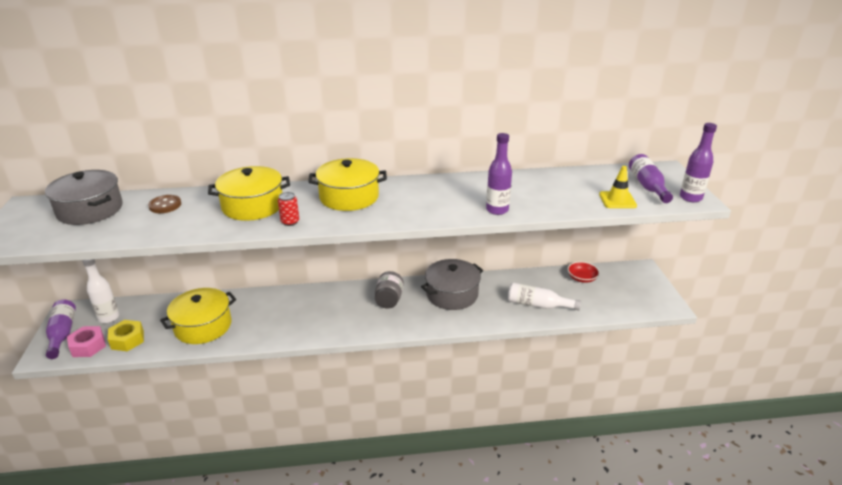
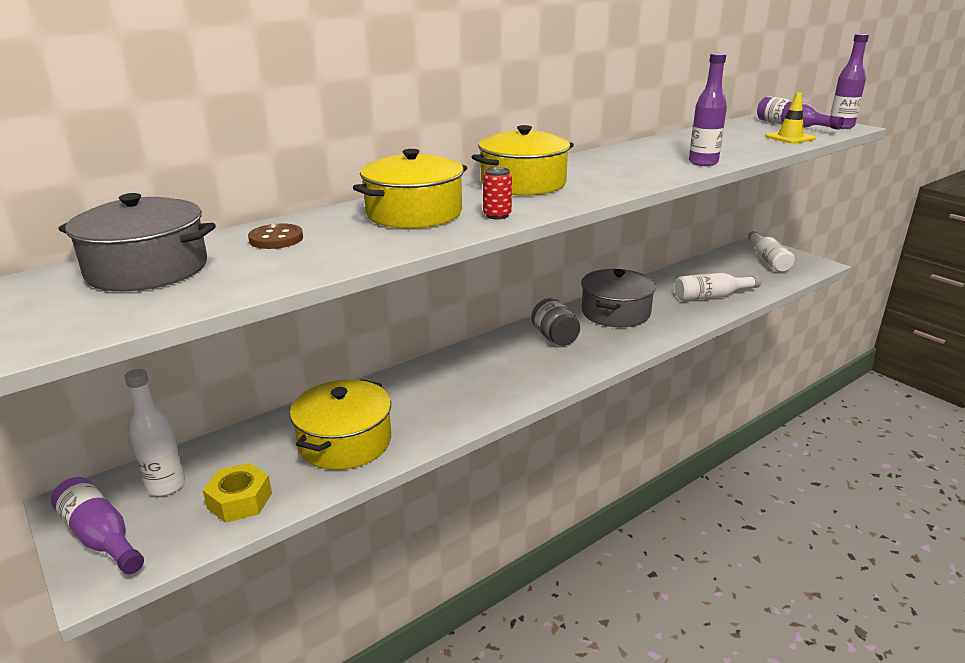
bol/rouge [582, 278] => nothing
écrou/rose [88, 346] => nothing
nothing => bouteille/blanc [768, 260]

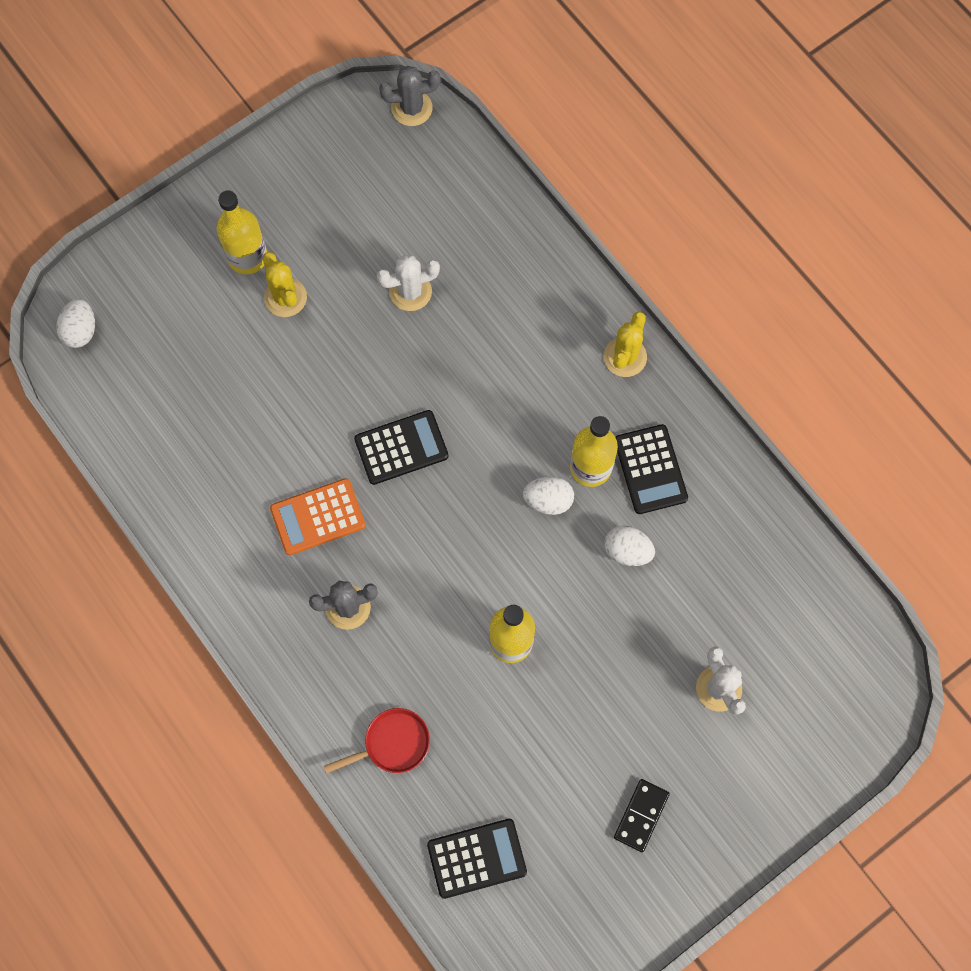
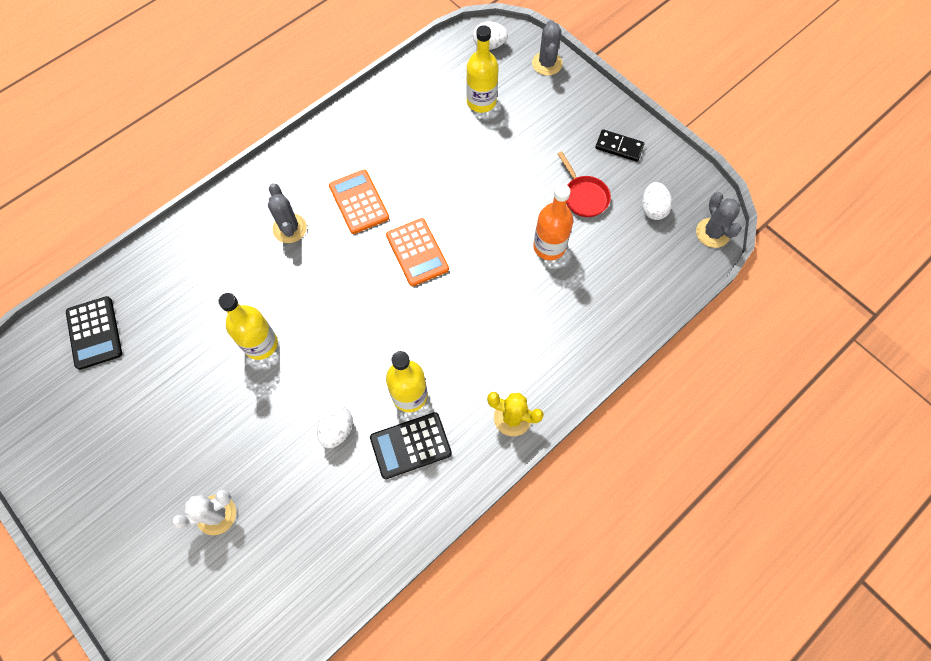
bouteille/jaune [247, 257] => bouteille/jaune [481, 102], relocated
cactus/jaune [285, 297] => nothing
cactus/blanc [410, 291] => bouteille/orange [549, 247]
calculatrice/noir [401, 447] => calculatrice/orange [417, 252]
œuf/blanc [548, 500] => œuf/blanc [653, 209], relocated
poêle/rouge [392, 743] => poêle/rouge [584, 196], relocated
domino/noir [641, 815] => domino/noir [619, 147], relocated
nothing => cactus/gris [547, 63]

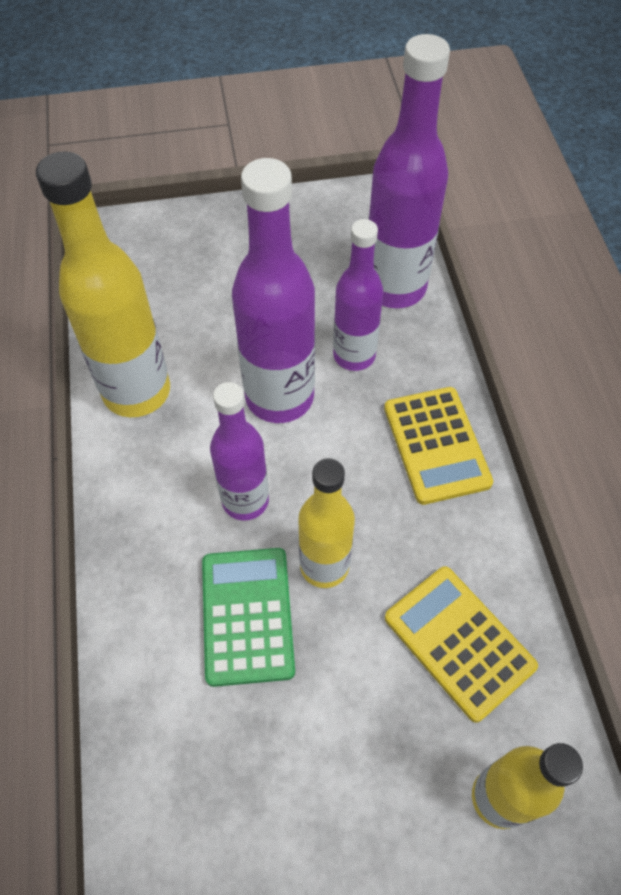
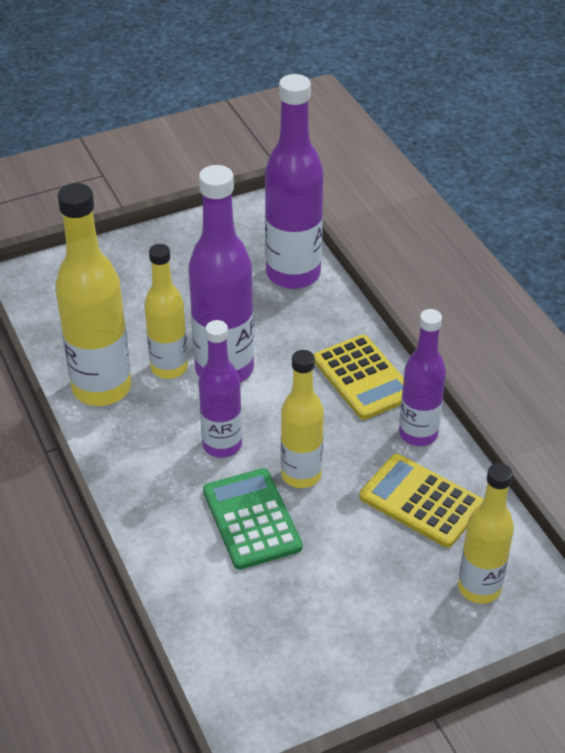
bouteille/violet [354, 355] => bouteille/violet [418, 434], relocated
nothing => bouteille/jaune [169, 368]

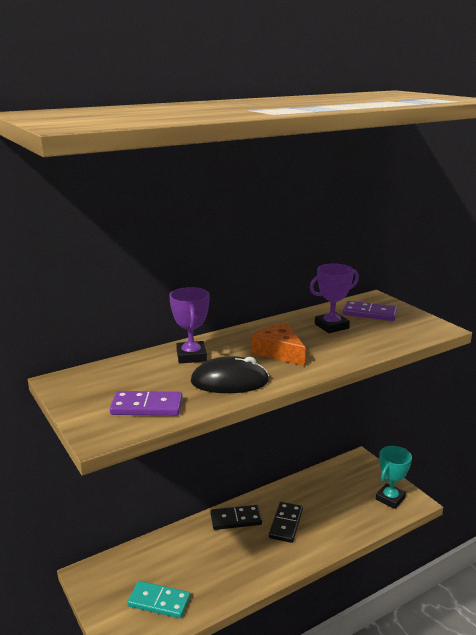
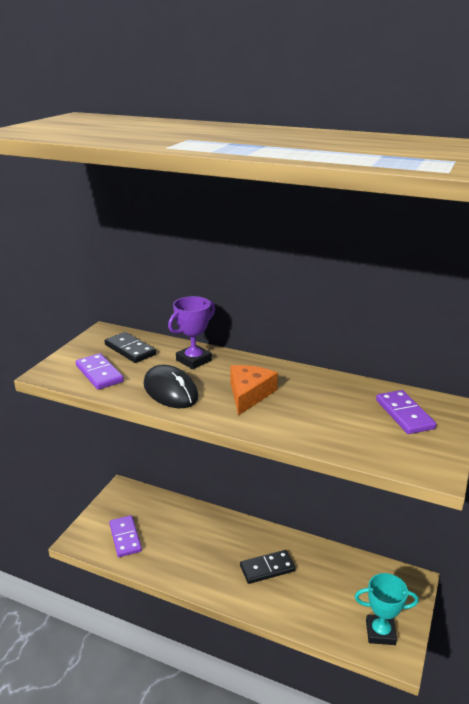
trophée/violet [331, 326] => nothing
domino/noir [236, 519] => domino/noir [130, 350], relocated
domino/turquoise [159, 601] => domino/violet [125, 537]

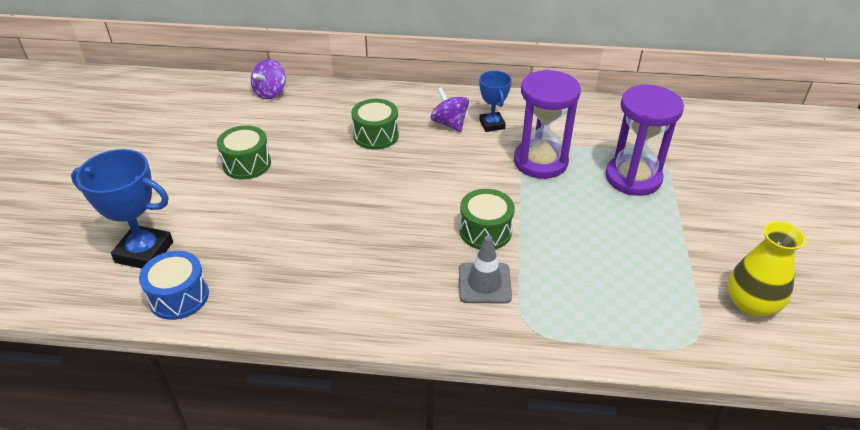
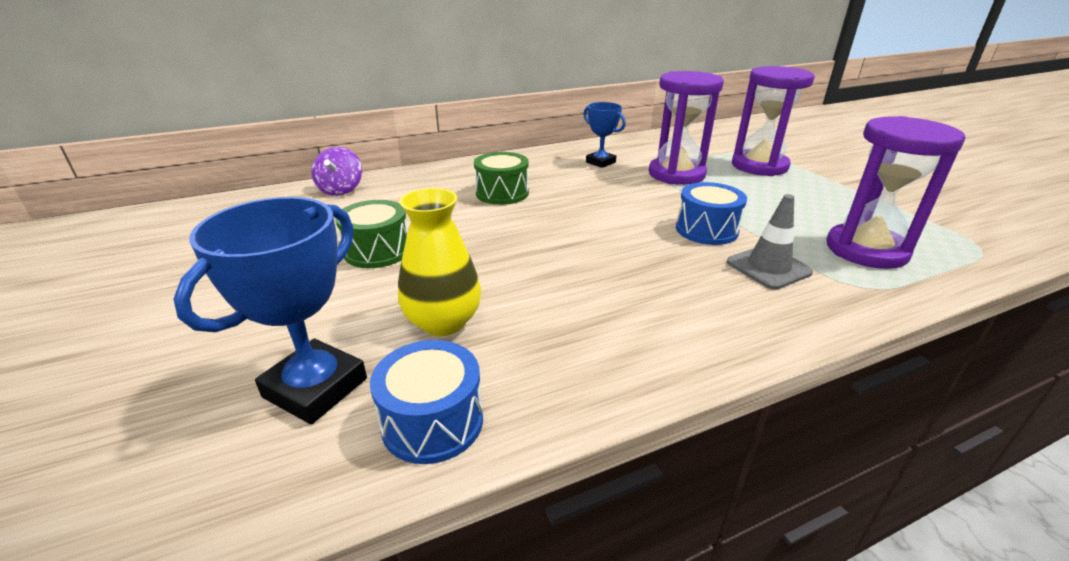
toupie/violet [449, 123] => nothing
trophée/bleu [144, 252] => trophée/bleu [316, 388], 45 degrees counterclockwise
tambour/vert [485, 231] => tambour/bleu [706, 230]
vase/jaune [751, 304] => vase/jaune [443, 322], relocated
nothing => sablier/violet [866, 250]

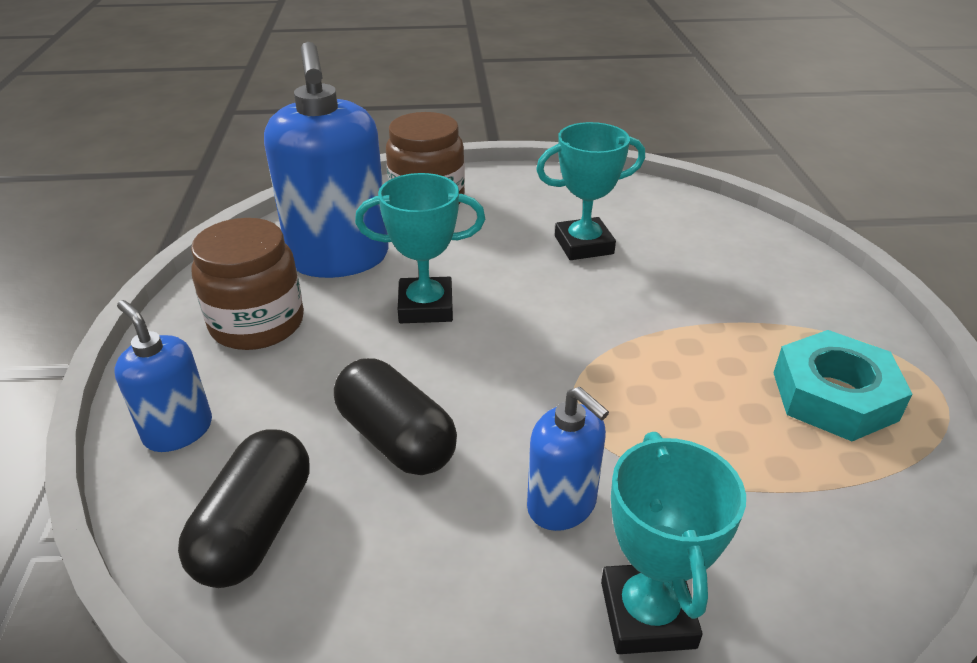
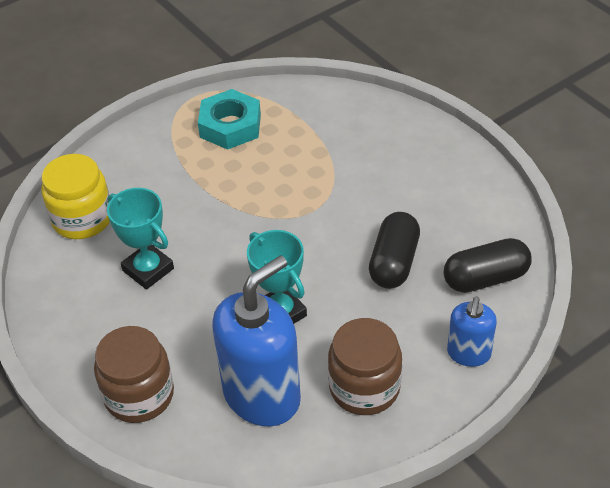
distributeur de savon/bleu [562, 505] => nothing
trophée/turquoise [647, 614] => nothing
nothing => bocal/jaune [82, 219]

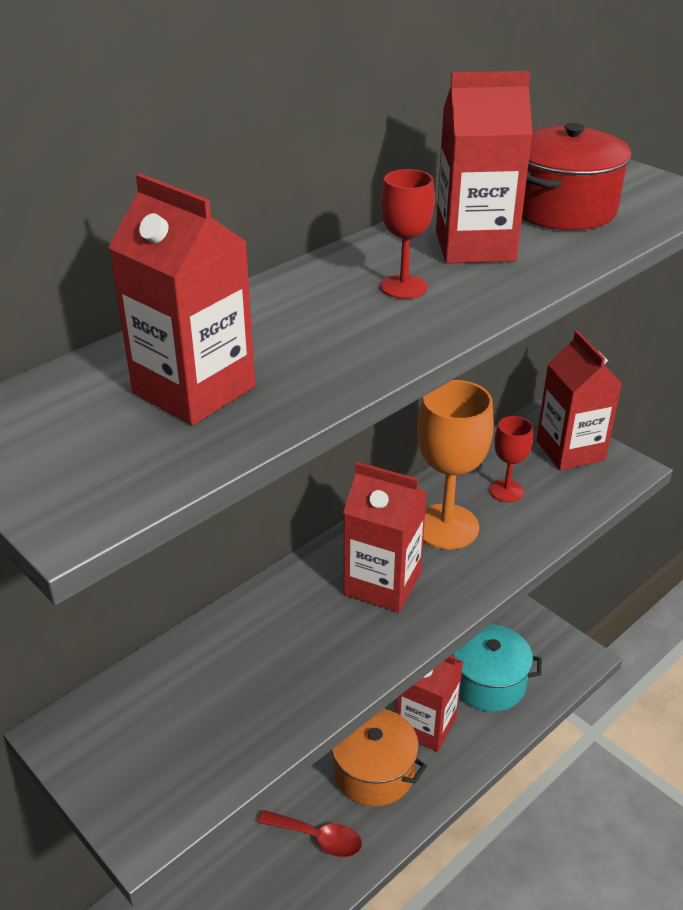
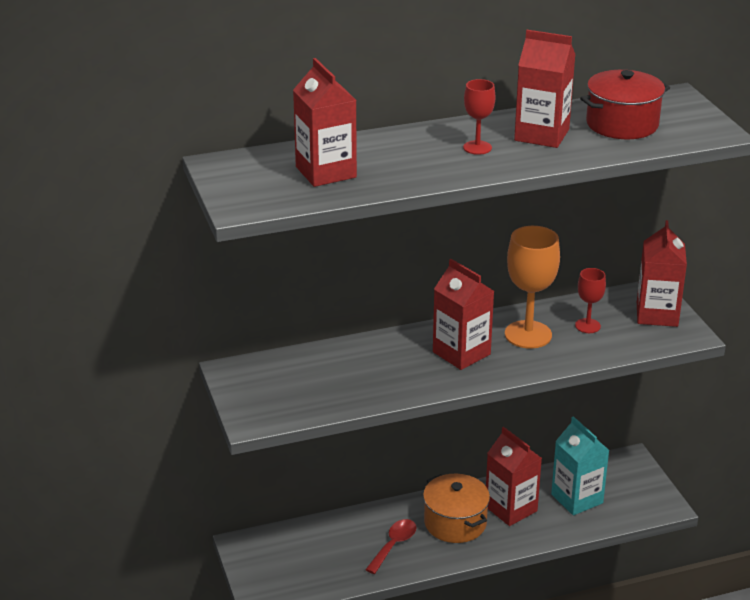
marmite/turquoise [488, 683] => brique de lait/turquoise [577, 499]
cuillère/rouge [318, 838] => cuillère/rouge [394, 545], 105 degrees counterclockwise

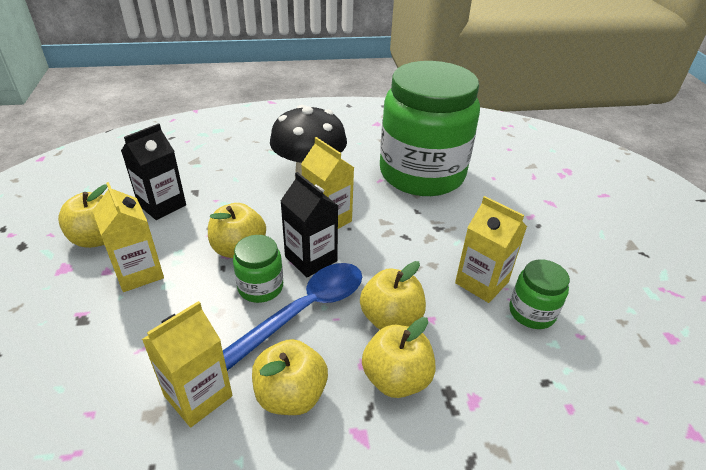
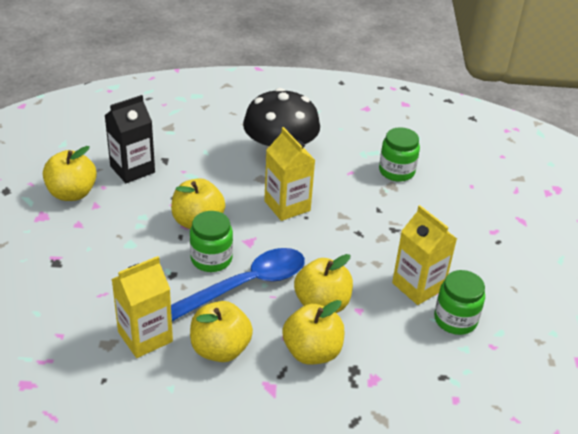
bocal/vert [422, 174] => bocal/vert [396, 171], x0.40
brique de lait/noir [311, 259] => nothing
brique de lait/jaune [139, 273] => nothing

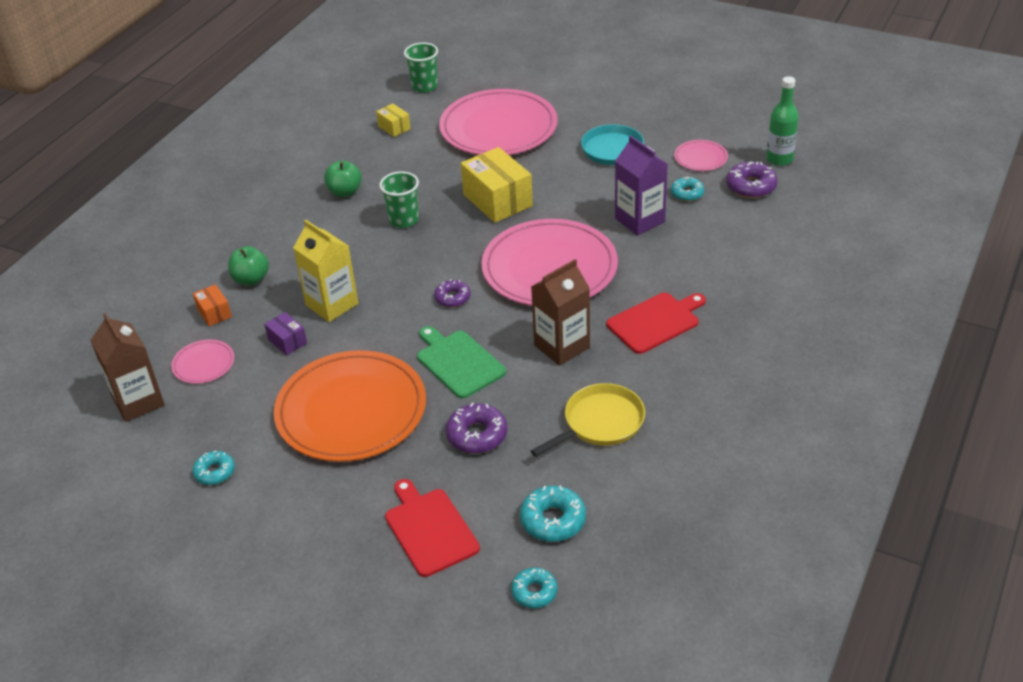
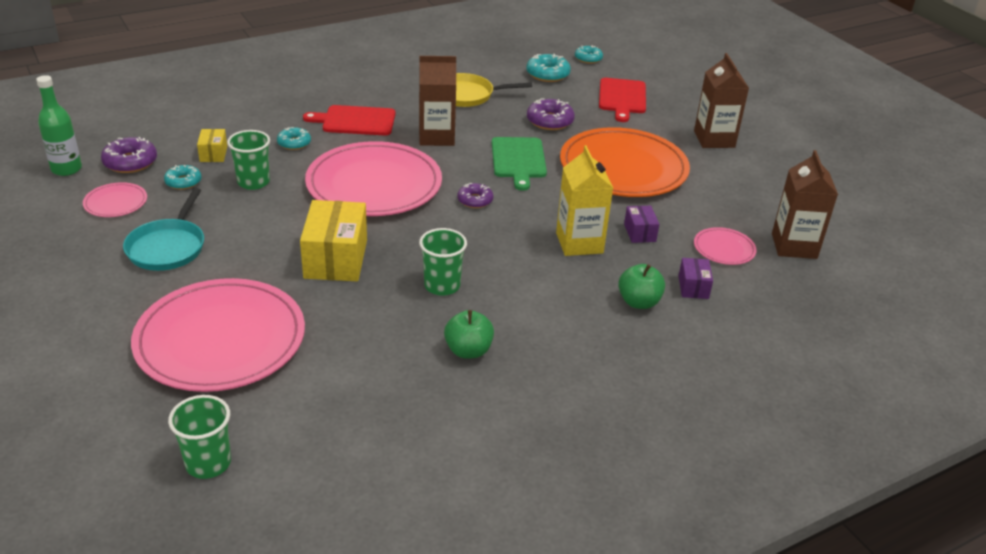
boîte/jaune [394, 127] => boîte/jaune [213, 154], relocated
brique de lait/violet [639, 220] => gobelet/vert [253, 182]
boîte/orange [214, 313] => boîte/violet [693, 287]
beignet/turquoise [215, 472] => beignet/turquoise [294, 143], relocated
nothing => brique de lait/marron [714, 139]

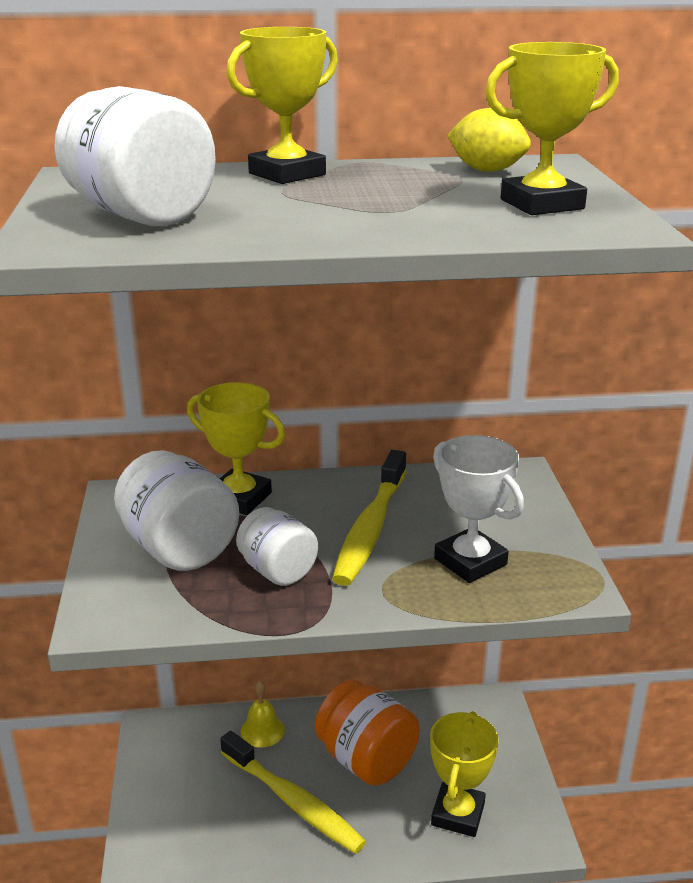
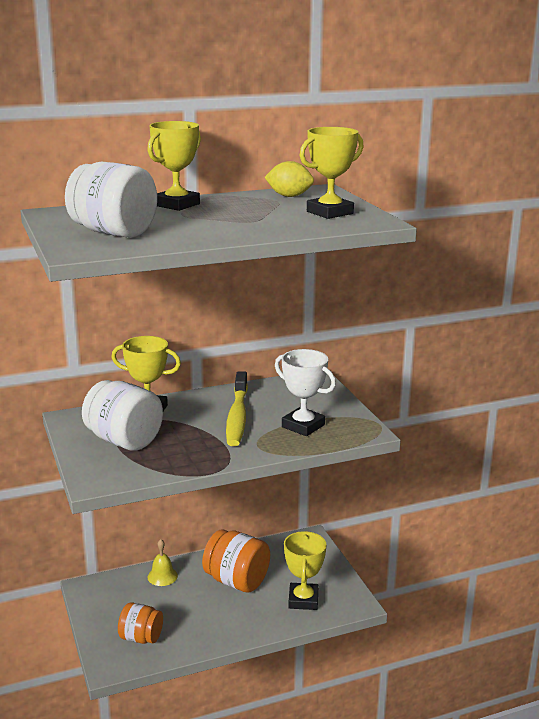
bocal/blanc [277, 571] => nothing
brosse à dents/jaune [294, 802] => nothing
nothing => bocal/orange [141, 637]

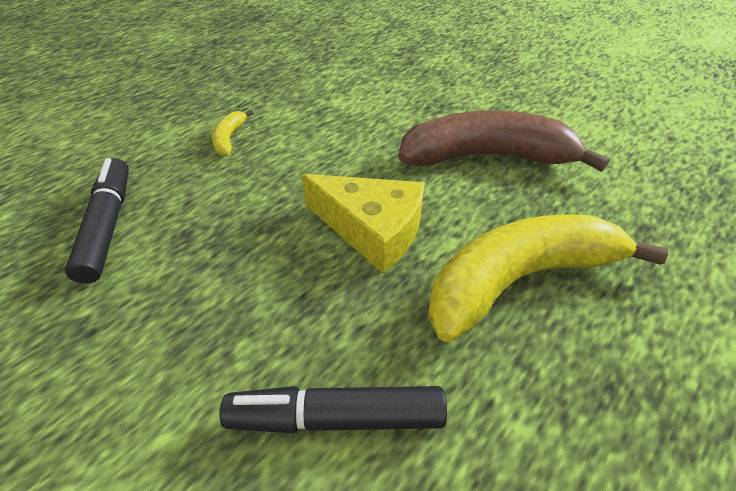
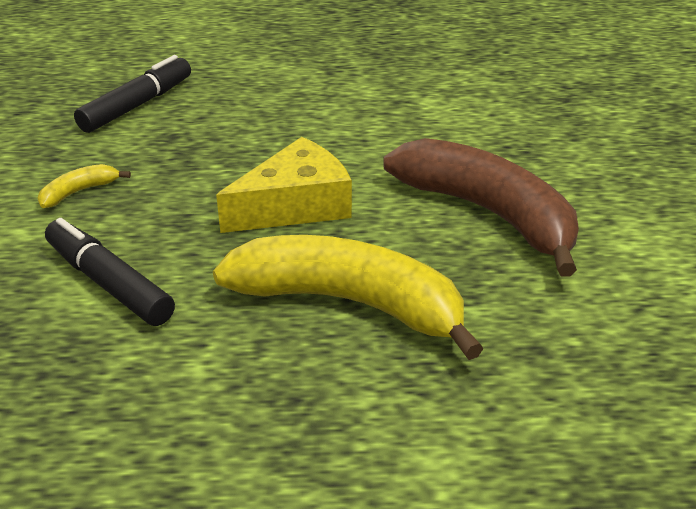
banane/jaune [229, 138] => banane/jaune [79, 192], relocated
fromage/jaune [372, 230] => fromage/jaune [295, 206], 105 degrees counterclockwise

